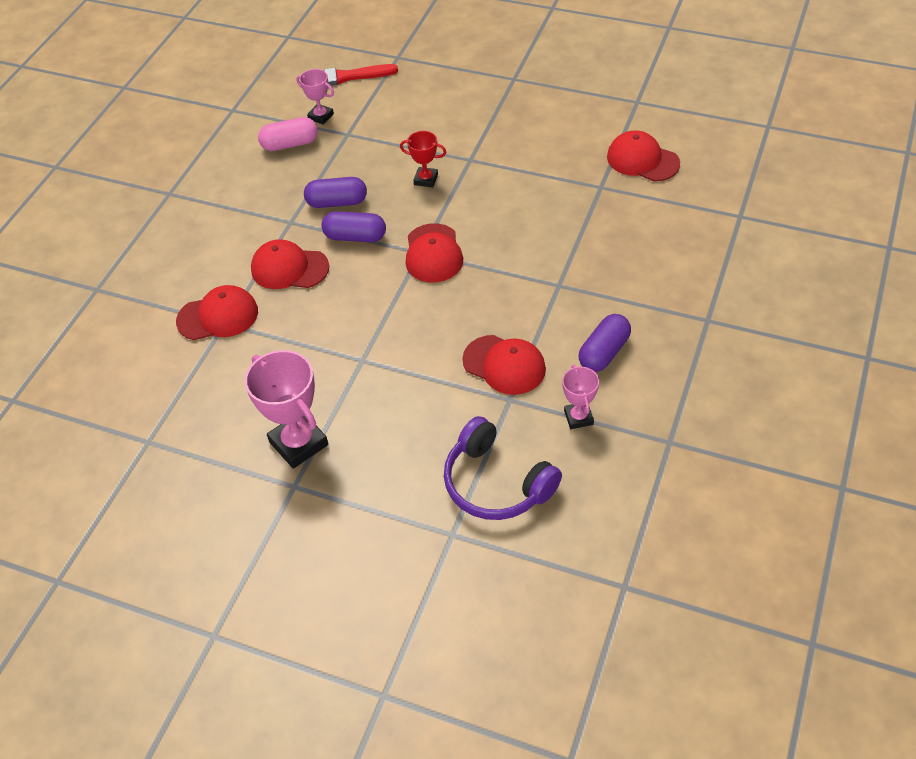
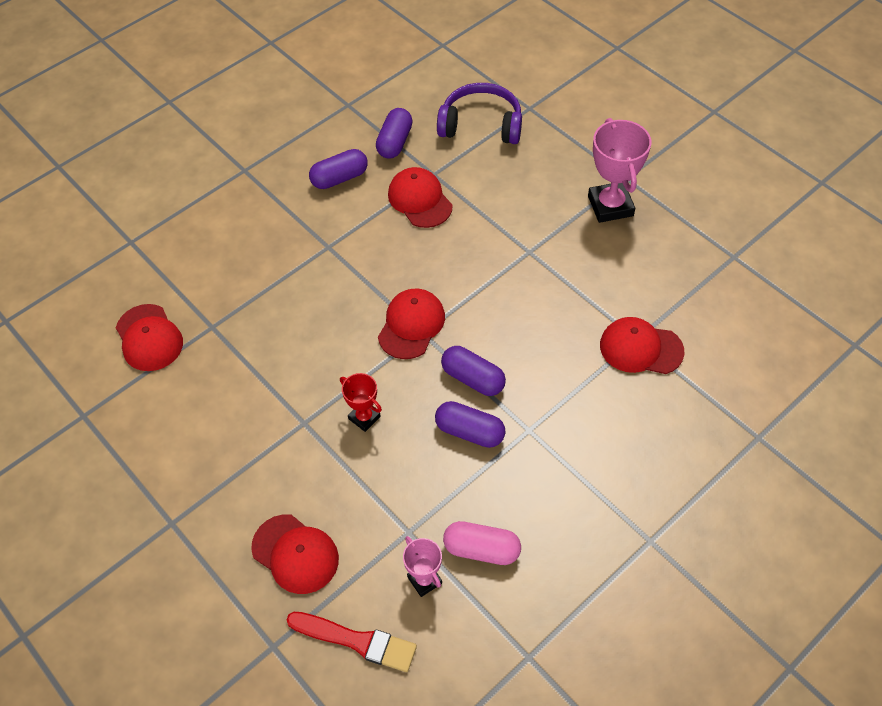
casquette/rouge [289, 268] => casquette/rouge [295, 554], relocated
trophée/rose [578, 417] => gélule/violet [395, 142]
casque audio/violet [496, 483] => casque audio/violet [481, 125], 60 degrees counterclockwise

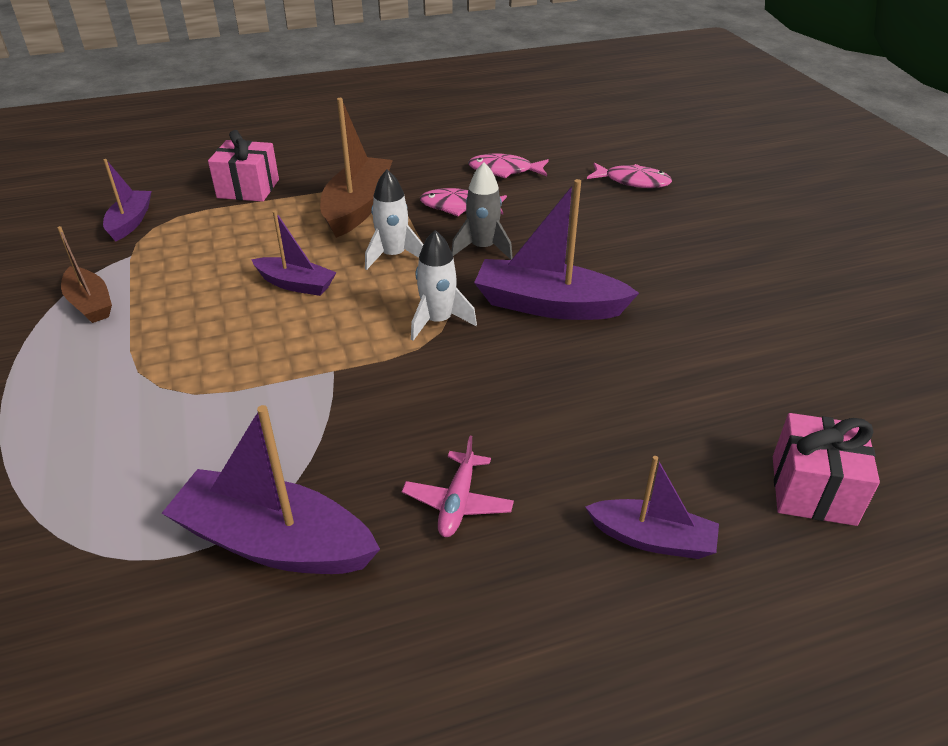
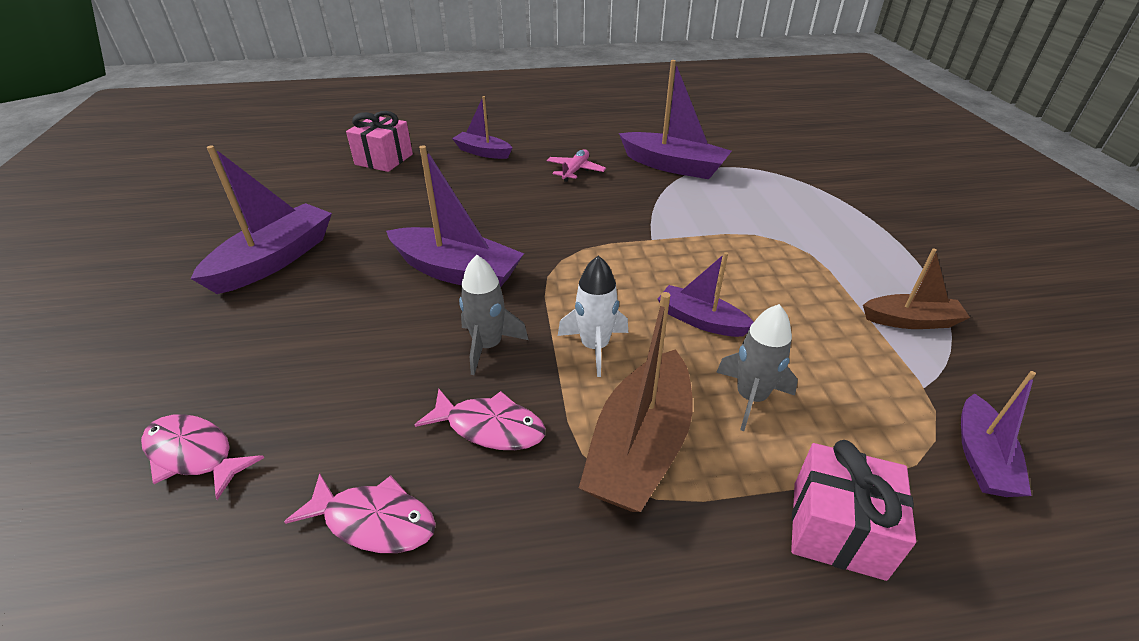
bateau/marron [90, 304] => bateau/marron [910, 321], 120 degrees clockwise
fusée/blanc [438, 321] => nothing
nothing => bateau/violet [274, 260]
nothing => fusée/gris [750, 398]

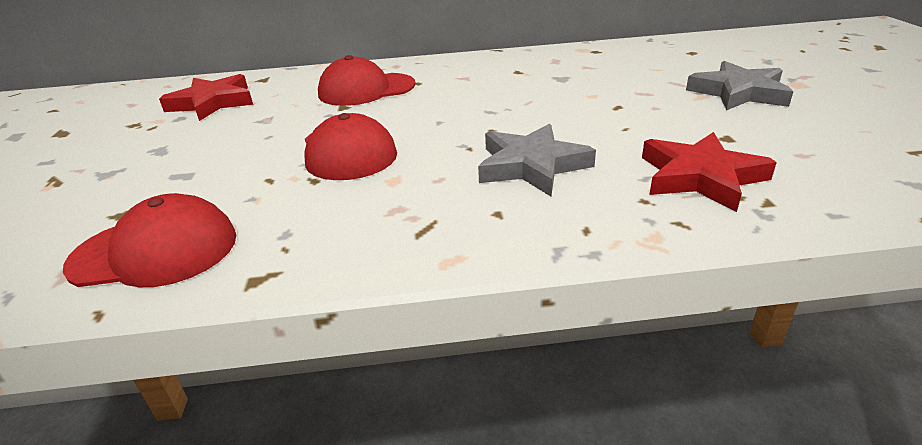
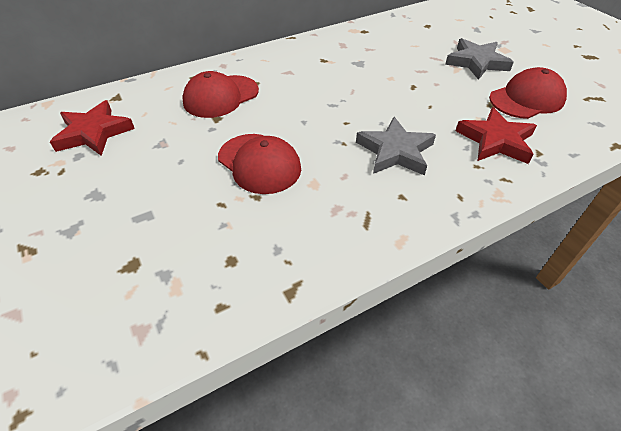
casquette/rouge [155, 251] => casquette/rouge [526, 99], relocated

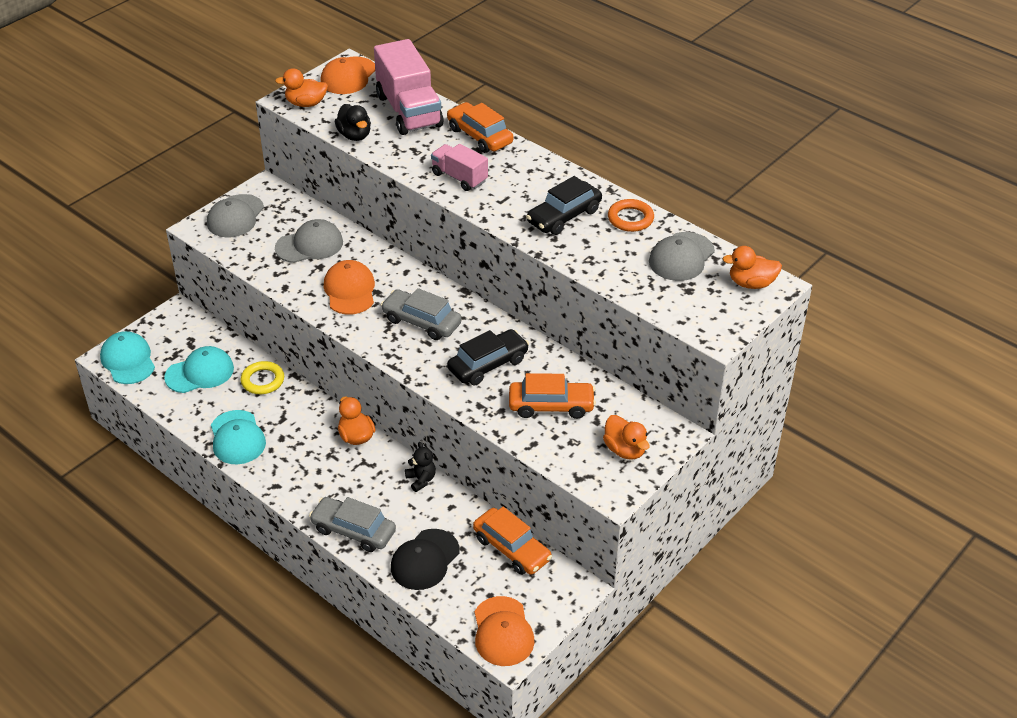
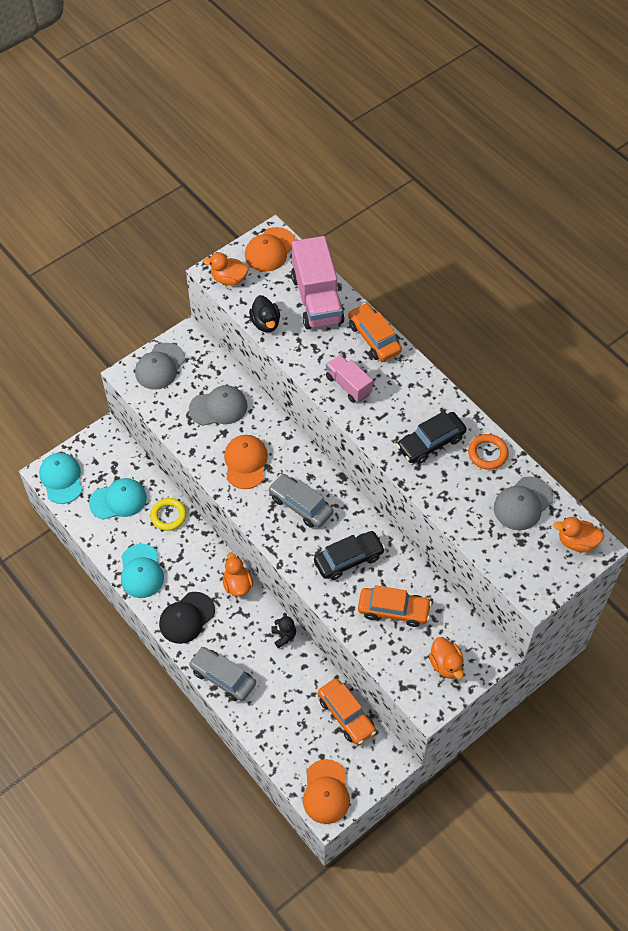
casquette/noir [425, 560] => casquette/noir [186, 618], relocated

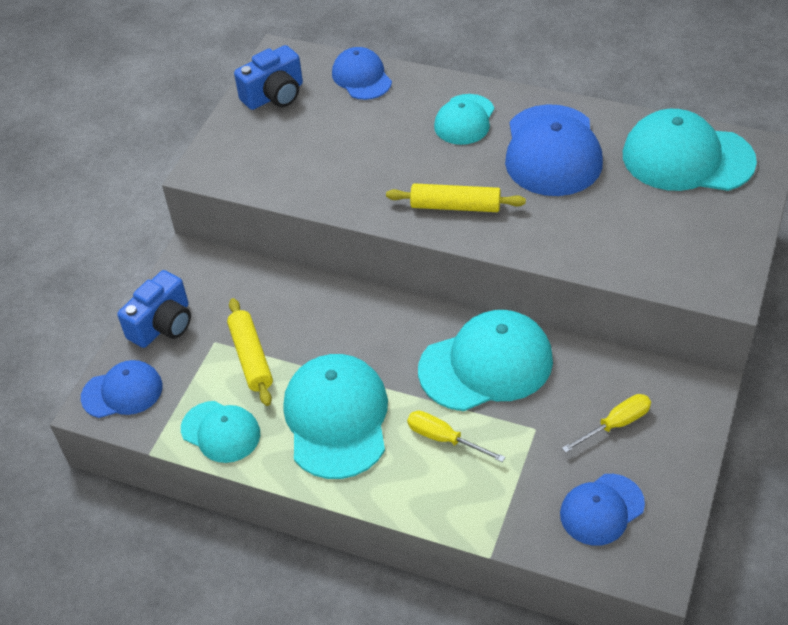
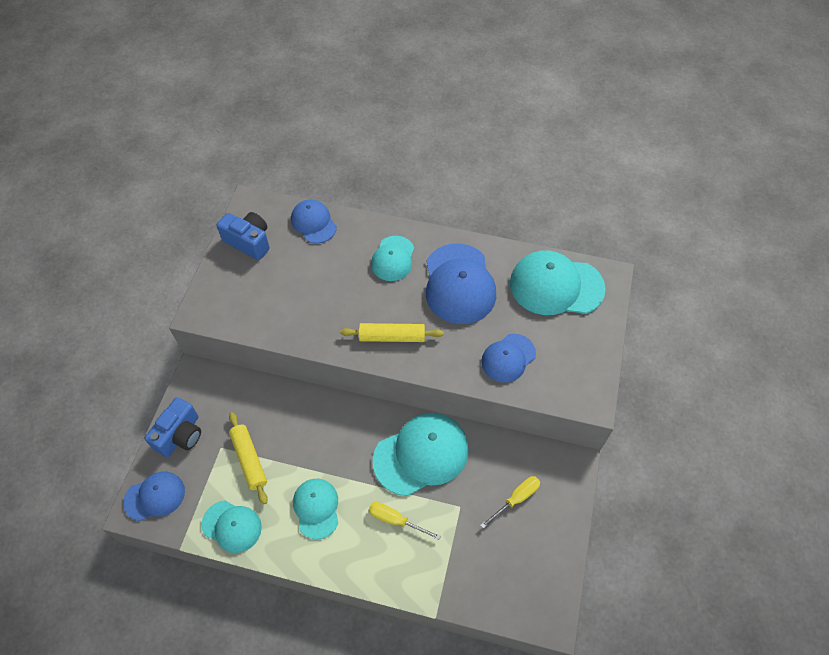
appareil photo/bleu [274, 95] => appareil photo/bleu [249, 242], 105 degrees counterclockwise
casquette/turquoise [336, 418] => casquette/turquoise [316, 508], x0.59
casquette/bleu [601, 509] => casquette/bleu [508, 358], relocated

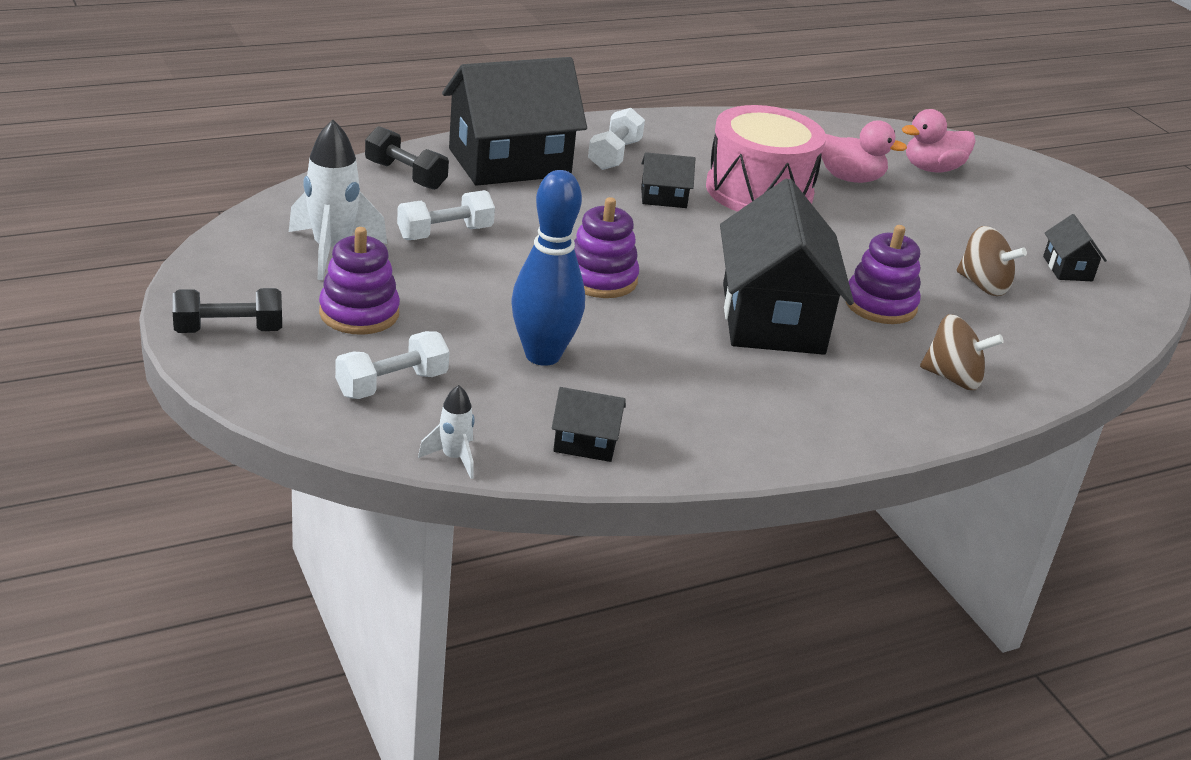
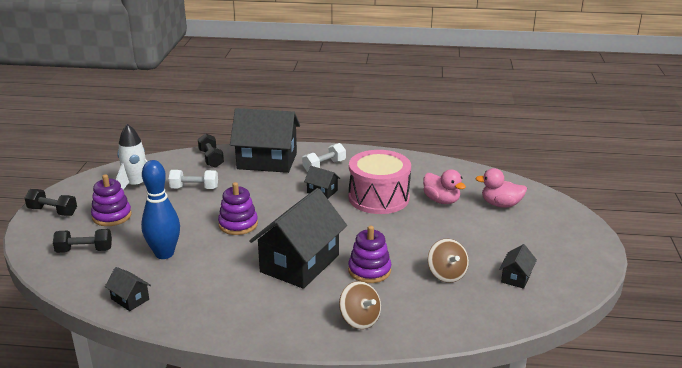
haltère/blanc [392, 384] => haltère/noir [84, 250]
fusée/blanc [454, 458] => nothing

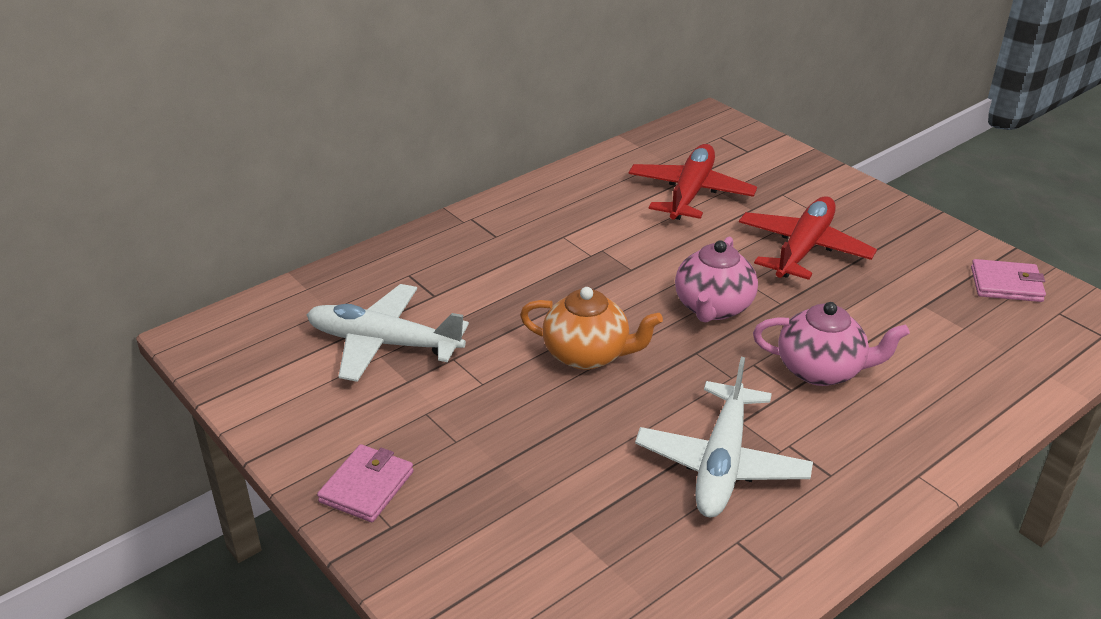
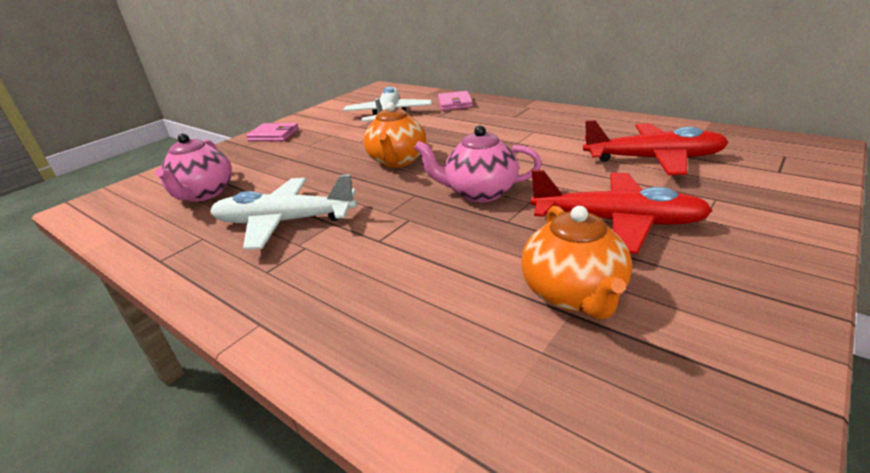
portefeuille/rose [1006, 284] => portefeuille/rose [455, 103], relocated
théière/rose [821, 370] => théière/rose [204, 194], relocated
nothing => théière/orange [573, 294]

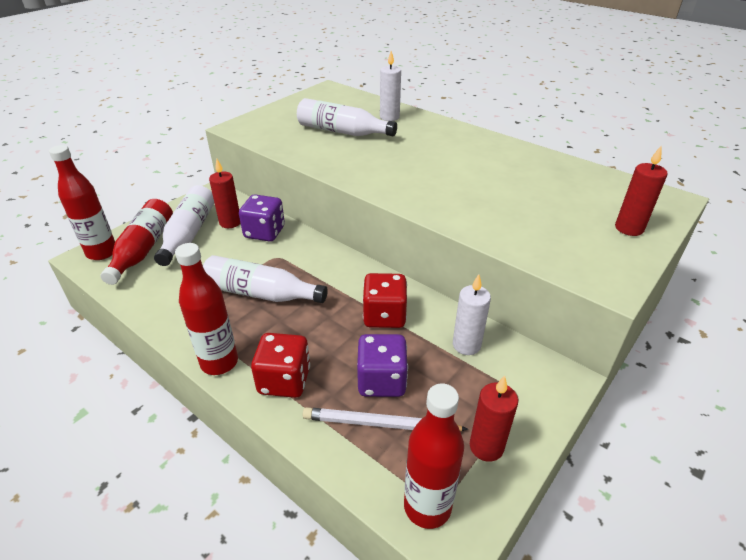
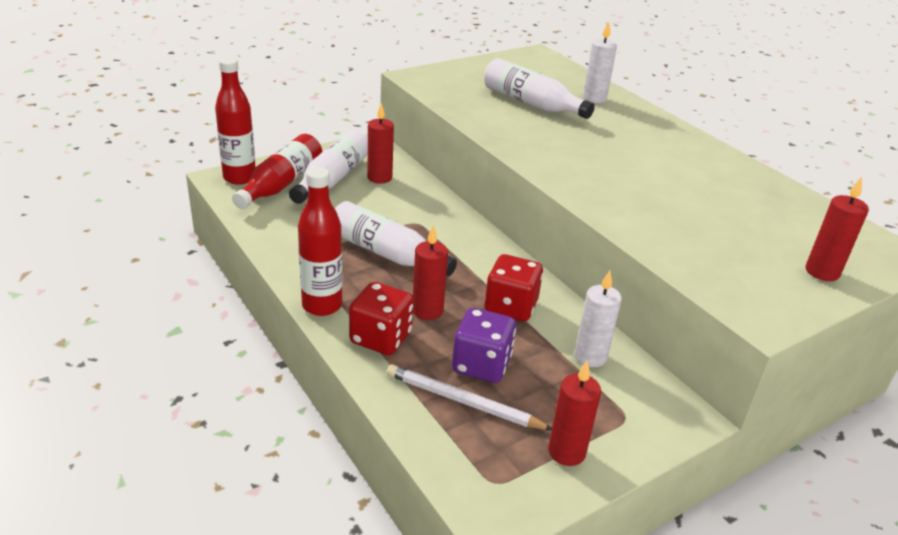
dé/violet [264, 232] => nothing
bouteille/rouge [427, 506] => nothing
nothing => bougie/rouge [427, 311]

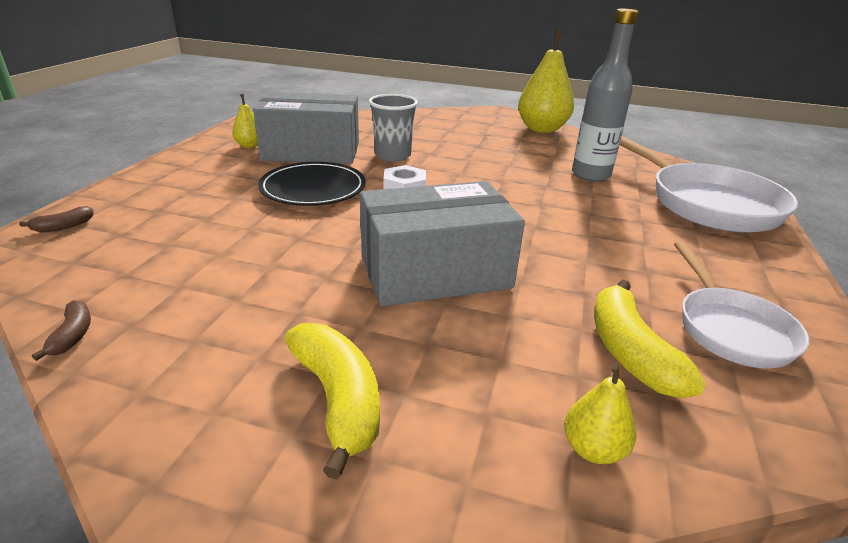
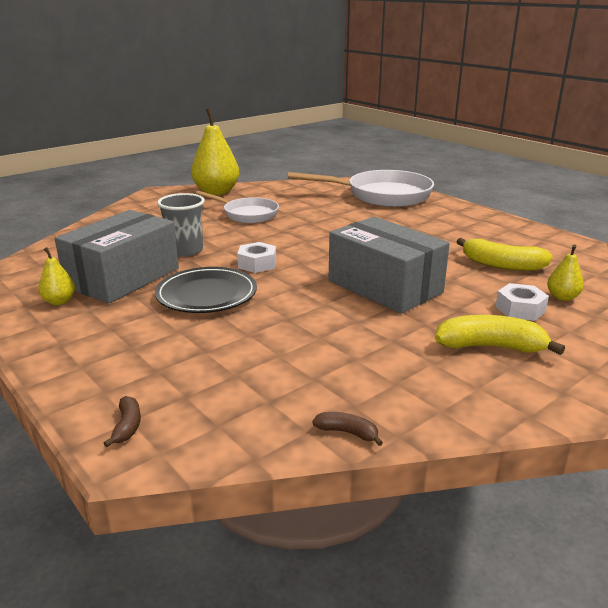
bouteille/gris [590, 175] => nothing
boîte/gris [435, 272] => boîte/gris [385, 286], 60 degrees counterclockwise
poêle/blanc [730, 328] => poêle/blanc [247, 214], relocated
nothing => écrou/blanc [520, 309]

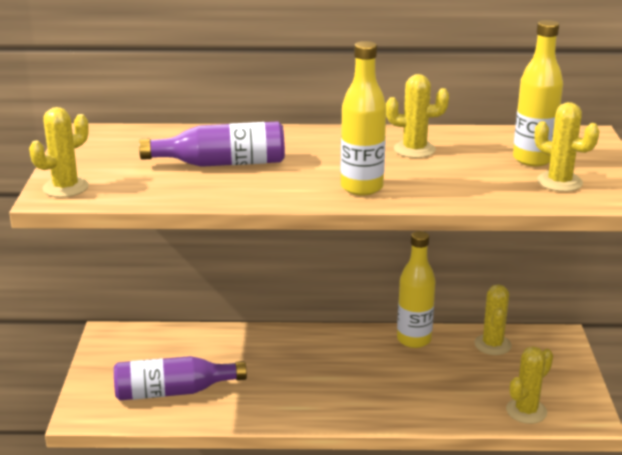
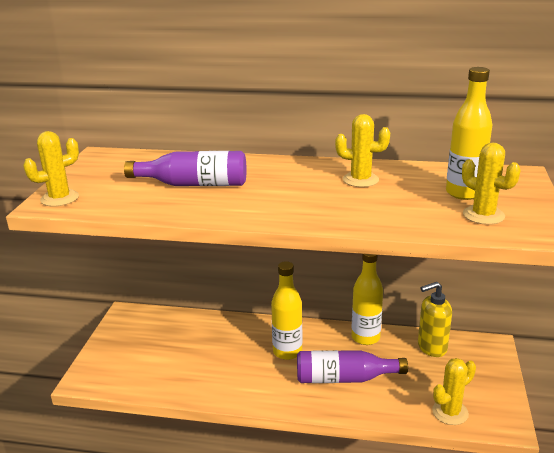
bouteille/jaune [361, 187] => bouteille/jaune [287, 352], relocated
cactus/jaune [492, 345] => distributeur de savon/jaune [431, 347]
bouteille/violet [173, 391] => bouteille/violet [344, 378], relocated

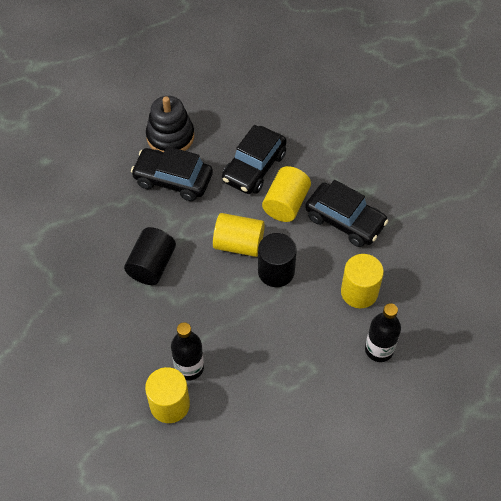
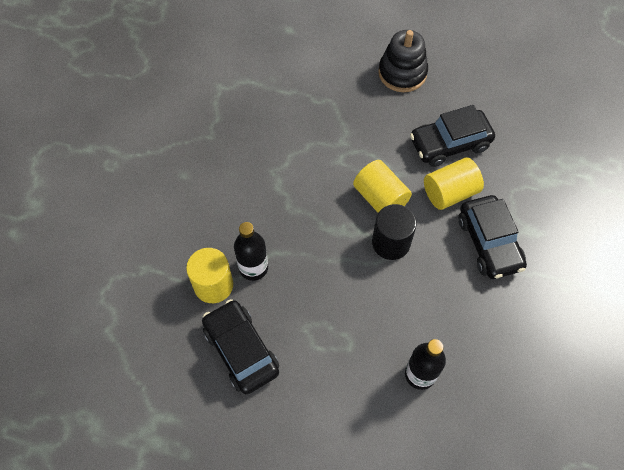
voiture/noir [173, 180] => voiture/noir [241, 350], relocated
cylindre/noir [151, 265] => nothing
cylindre/jaune [359, 292] => nothing

